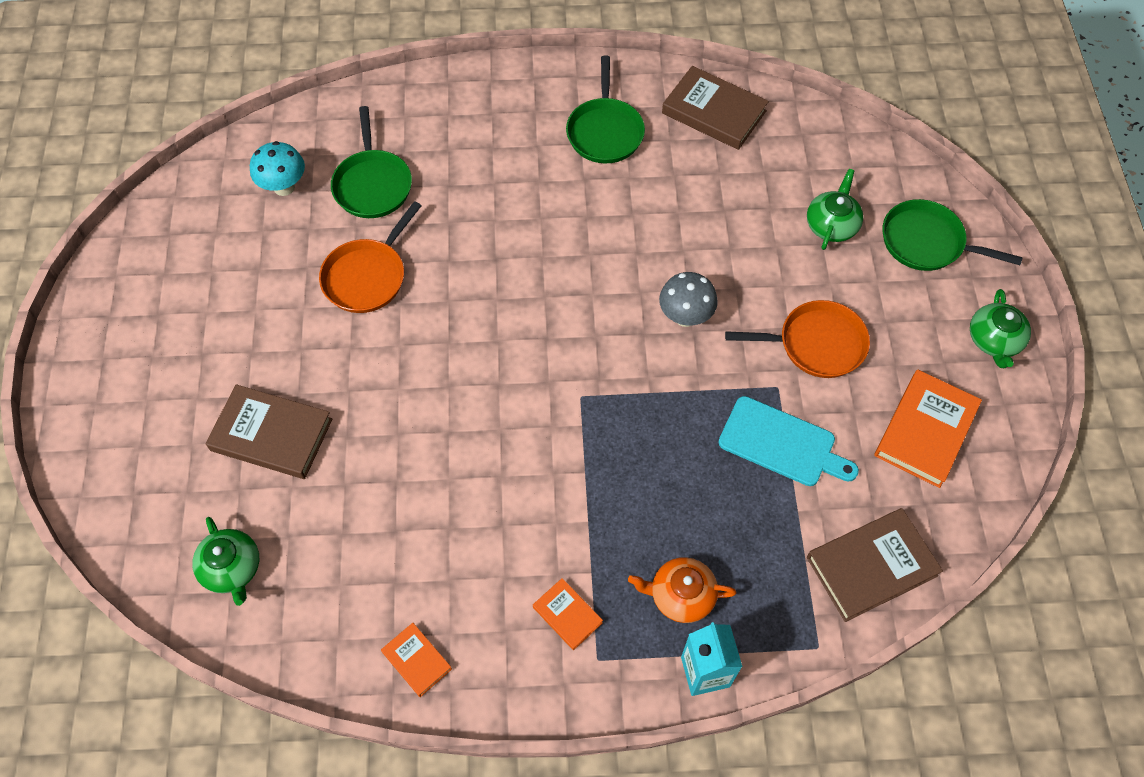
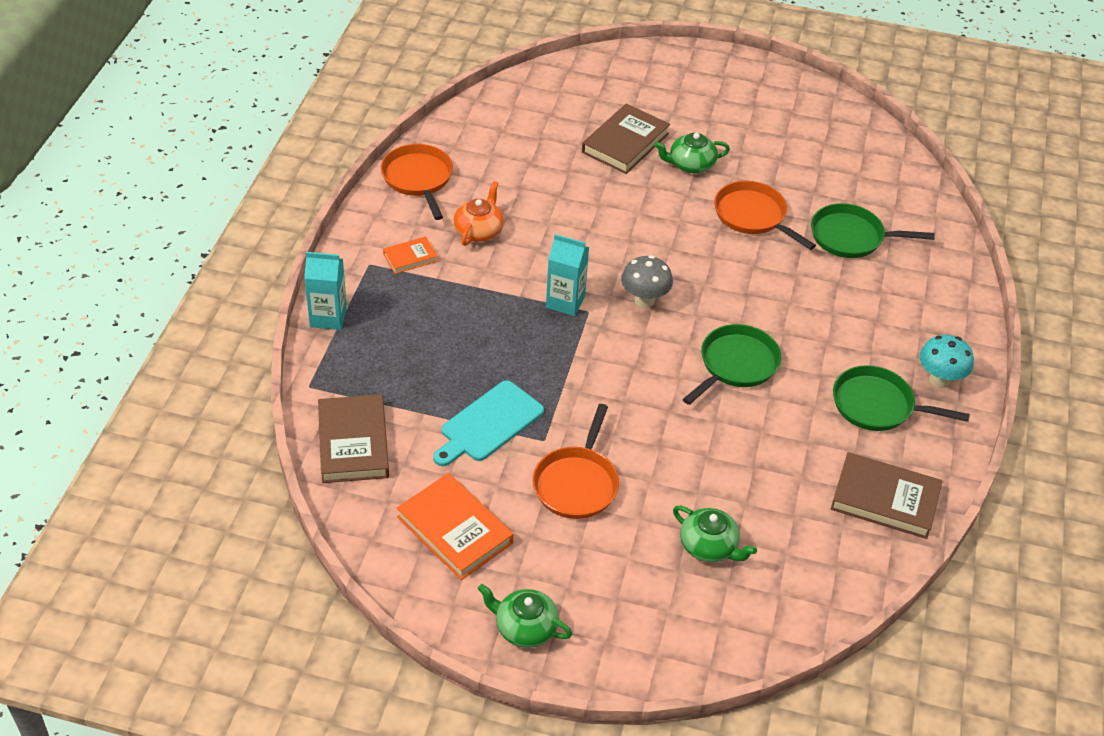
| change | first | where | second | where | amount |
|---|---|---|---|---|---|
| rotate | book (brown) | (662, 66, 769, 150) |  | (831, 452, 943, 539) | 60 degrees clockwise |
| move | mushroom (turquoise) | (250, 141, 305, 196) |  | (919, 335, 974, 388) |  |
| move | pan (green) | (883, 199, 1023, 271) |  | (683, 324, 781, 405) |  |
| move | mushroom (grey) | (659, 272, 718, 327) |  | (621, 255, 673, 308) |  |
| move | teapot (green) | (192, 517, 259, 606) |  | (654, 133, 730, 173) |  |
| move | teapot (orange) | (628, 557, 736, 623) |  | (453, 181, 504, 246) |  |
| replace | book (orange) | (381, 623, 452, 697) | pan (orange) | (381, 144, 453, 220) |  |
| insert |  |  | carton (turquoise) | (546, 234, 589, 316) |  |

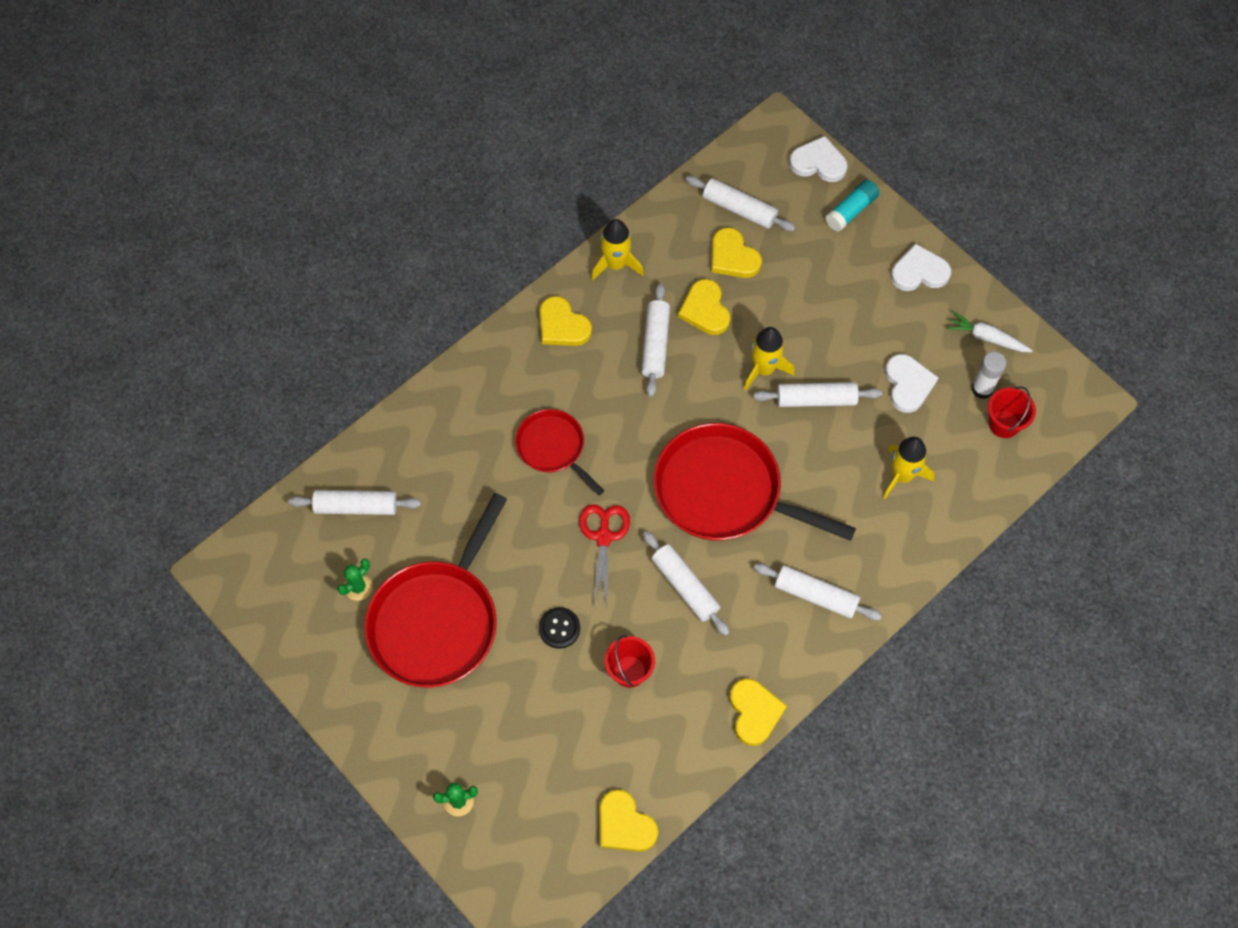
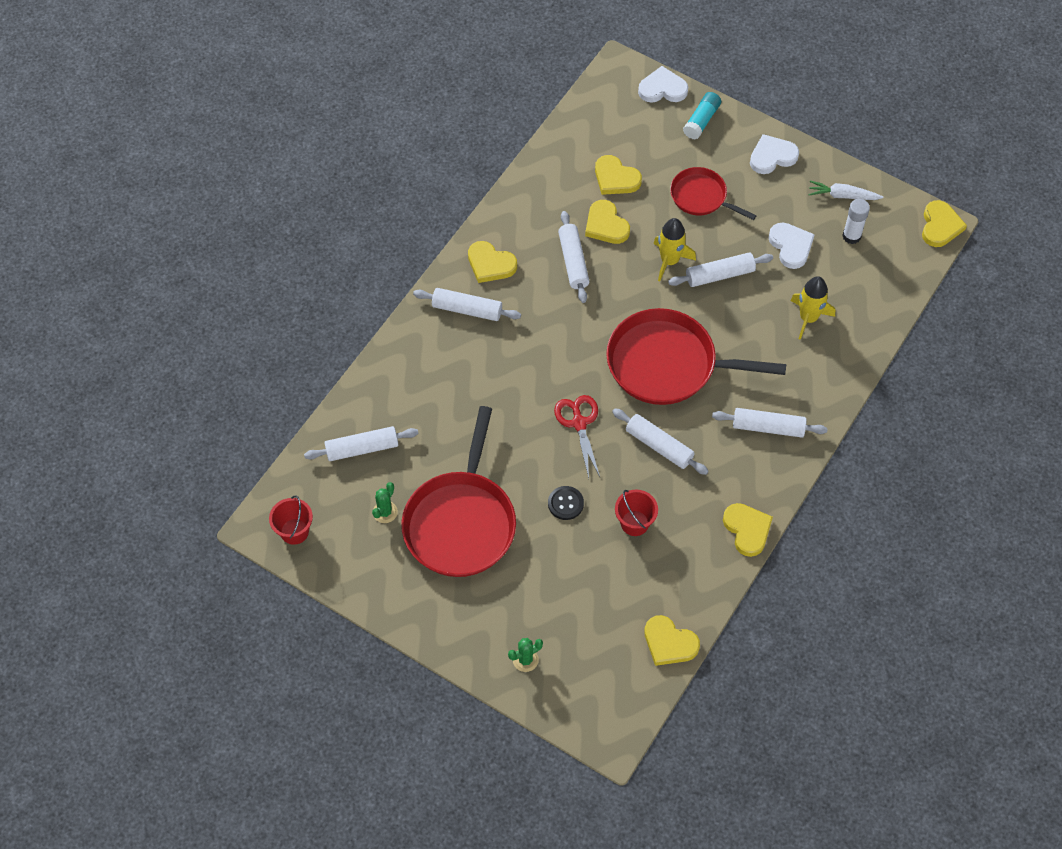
| change | first | where | second | where | amount |
|---|---|---|---|---|---|
| move | rolling pin (white) | (686, 176, 796, 231) |  | (413, 288, 521, 321) |  |
| delete | rocket (yellow) | (591, 219, 644, 280) |  |  |  |
| move | bucket (red) | (988, 386, 1036, 438) |  | (269, 495, 313, 545) |  |
| move | pan (red) | (515, 409, 604, 496) |  | (670, 167, 757, 220) |  |
| insert |  |  | heart (yellow) | (922, 200, 967, 247) |  |

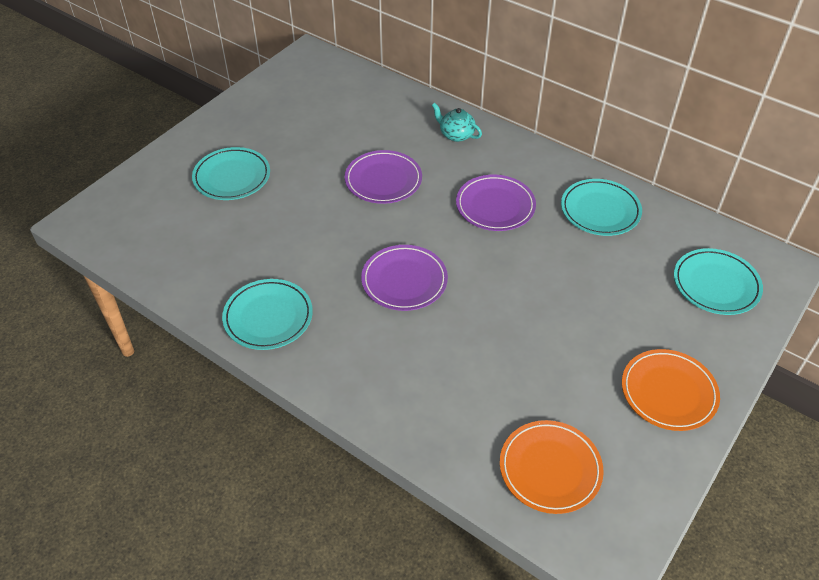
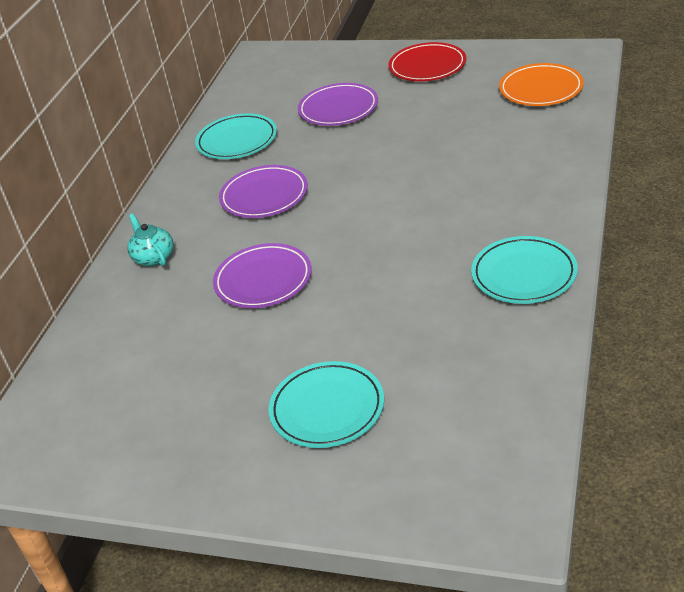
| change | first | where | second | where | amount |
|---|---|---|---|---|---|
| rotate | teapot (turquoise) | (432, 103, 482, 142) |  | (127, 214, 174, 267) | 135 degrees clockwise |
| move | plate (purple) | (361, 245, 448, 311) |  | (298, 83, 378, 126) |  |
| delete | plate (turquoise) | (674, 248, 763, 315) |  |  |  |
| recolor | plate (orange) | (622, 349, 720, 431) | plate (red) | (388, 42, 466, 81) |  |

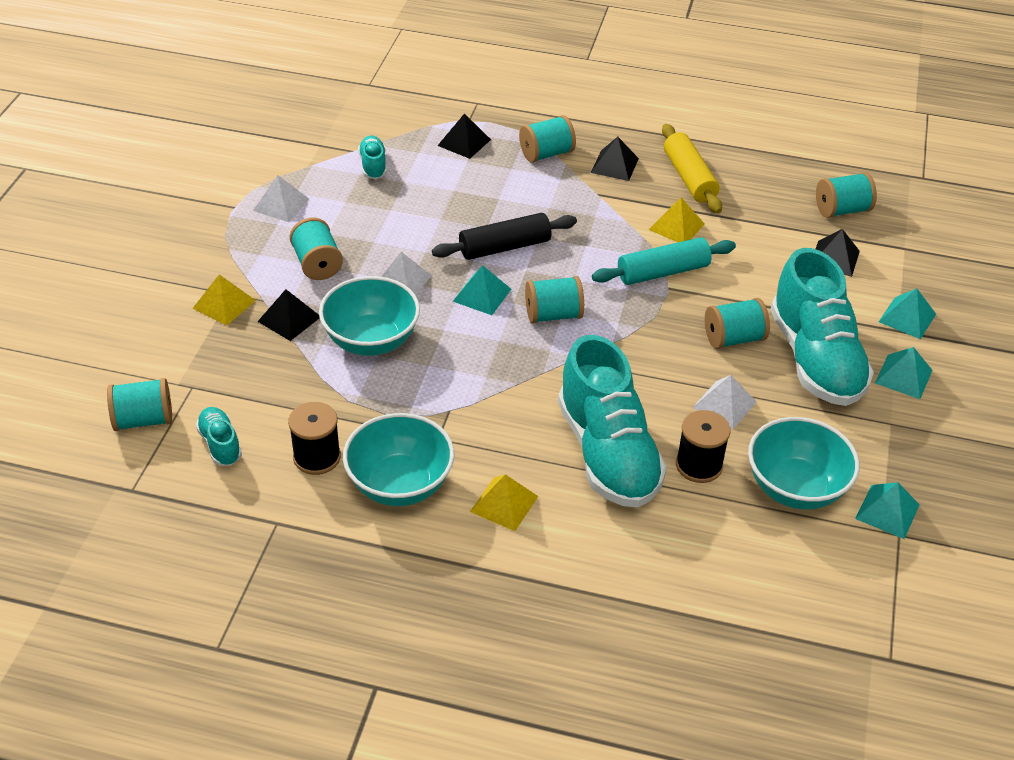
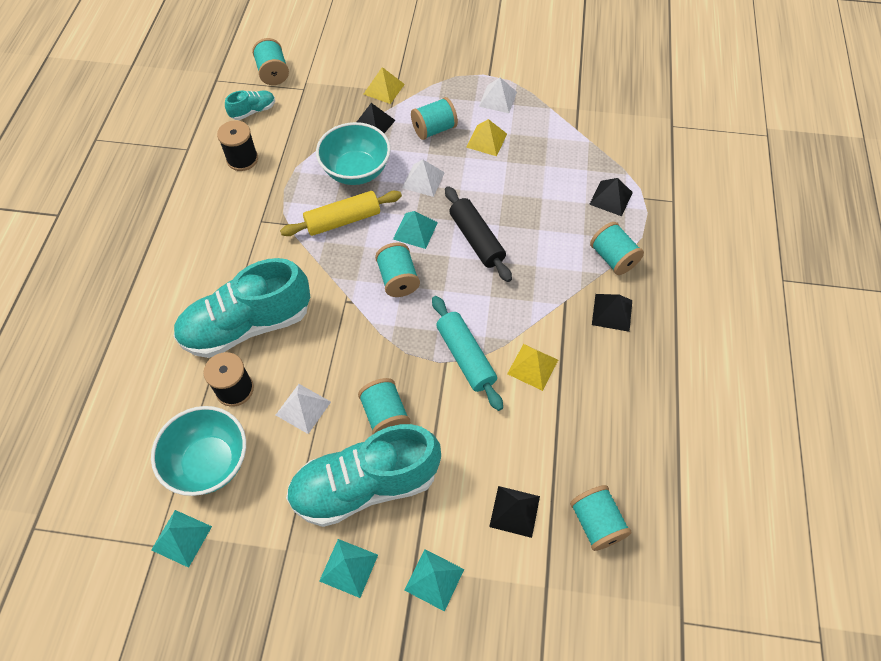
| change | first | where | second | where | amount |
|---|---|---|---|---|---|
| move | rolling pin (yellow) | (662, 124, 722, 213) |  | (280, 191, 402, 236) |  |
| delete | shoe (turquoise) | (358, 136, 387, 179) |  |  |  |
| delete | bowl (turquoise) | (343, 413, 454, 506) |  |  |  |
| move | pyramid (yellow) | (470, 474, 538, 531) |  | (466, 119, 507, 156) |  |

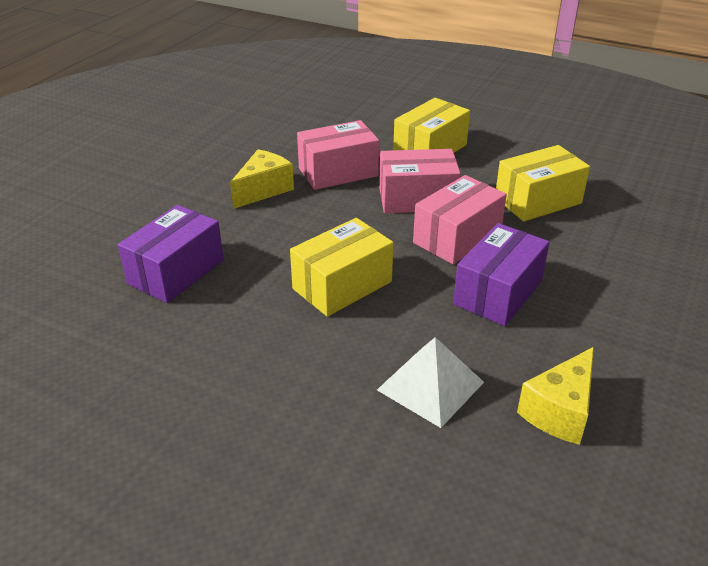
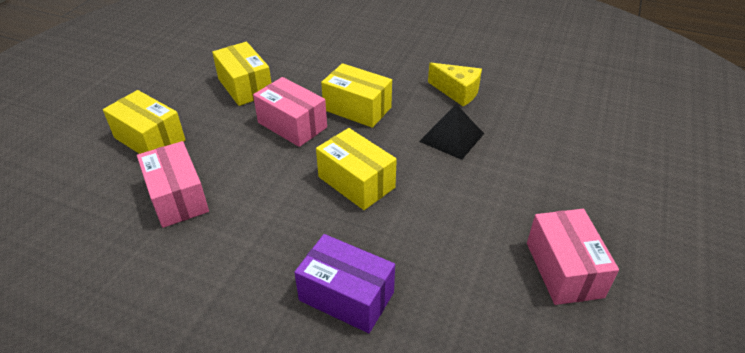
| change | first | where | second | where | amount |
|---|---|---|---|---|---|
| delete | cheese (yellow) | (230, 149, 294, 209) |  |  |  |
| move | box (pink) | (379, 149, 461, 213) |  | (527, 209, 619, 305) |  |
| recolor | box (purple) | (453, 223, 550, 326) | box (yellow) | (321, 63, 392, 128) |  |
| recolor | pyramid (white) | (377, 337, 484, 428) | pyramid (black) | (419, 104, 484, 160) |  |

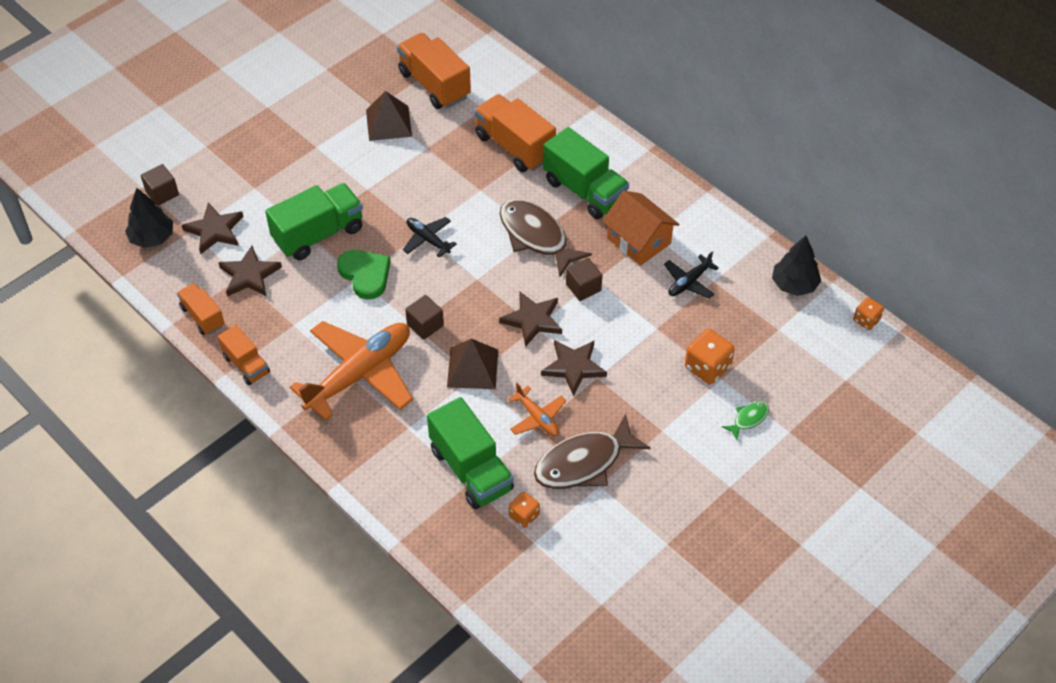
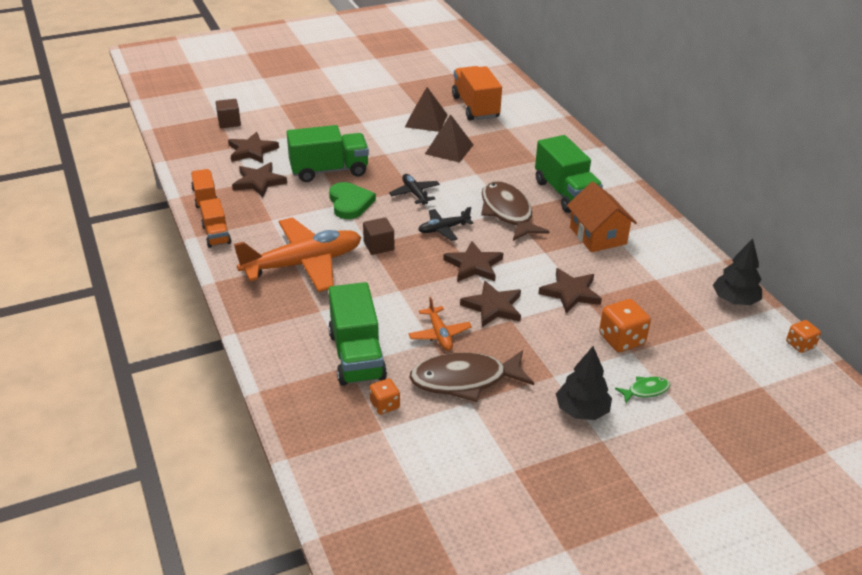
| change | first | where | second | where | amount |
|---|---|---|---|---|---|
| delete | truck (orange) | (474, 94, 556, 172) |  |  |  |
| move | tree (black) | (125, 188, 173, 248) |  | (556, 346, 612, 420) |  |
| move | plane (black) | (664, 251, 719, 299) |  | (418, 207, 473, 241) |  |
| delete | cube (brown) | (566, 258, 602, 301) |  |  |  |
| move | pyramid (brown) | (447, 339, 498, 389) |  | (425, 114, 473, 163) |  |
| insert |  |  | star (brown) | (538, 268, 602, 314) |  |

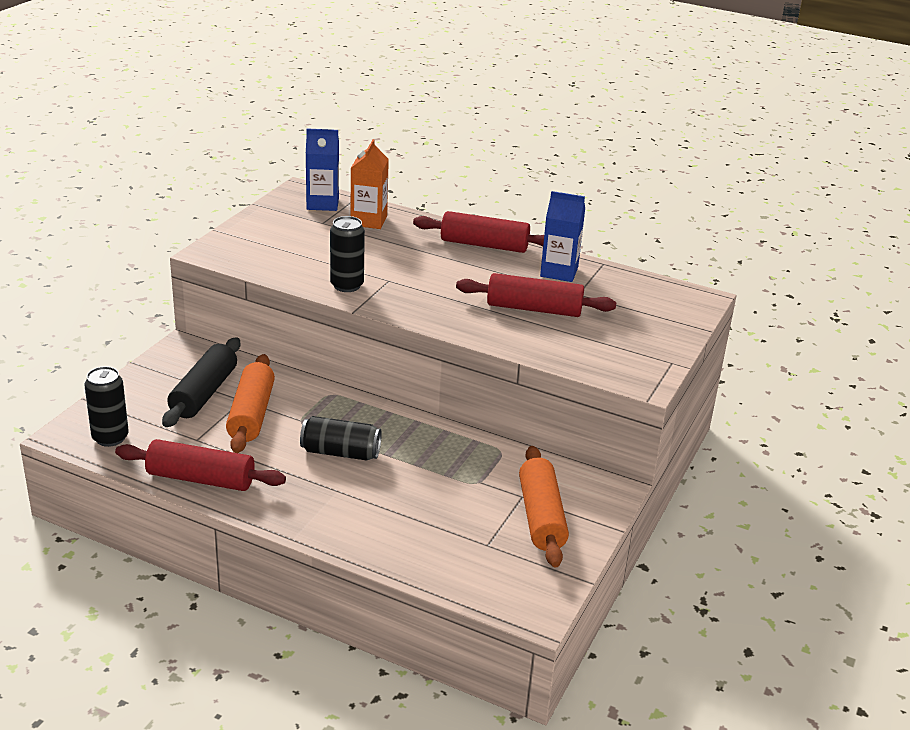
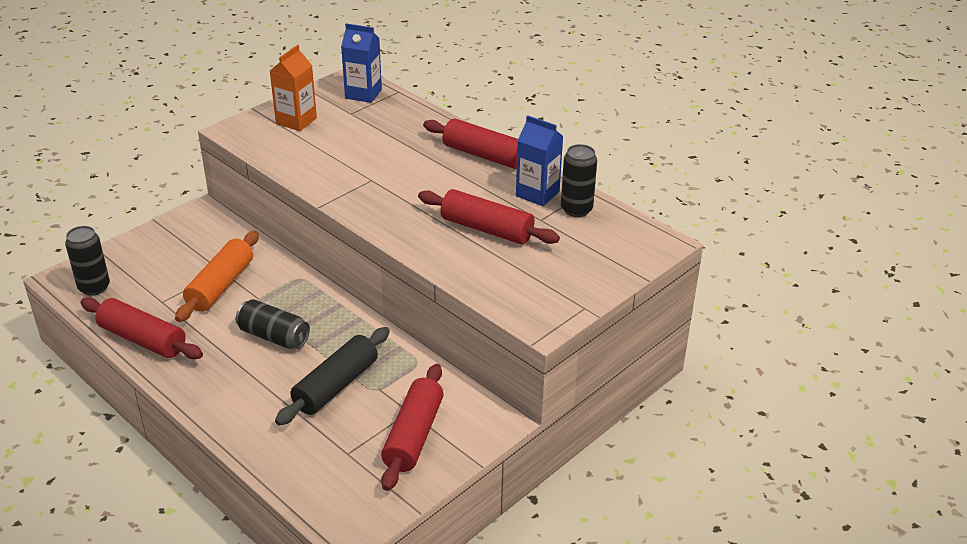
| change | first | where | second | where | amount |
|---|---|---|---|---|---|
| move | carton (orange) | (350, 139, 389, 229) |  | (270, 45, 317, 131) |  |
| move | can (black) | (330, 216, 365, 292) |  | (561, 144, 597, 217) |  |
| move | rolling pin (black) | (162, 337, 240, 427) |  | (275, 327, 390, 426) |  |
| recolor | rolling pin (orange) | (519, 446, 569, 568) | rolling pin (red) | (381, 364, 444, 491) |  |

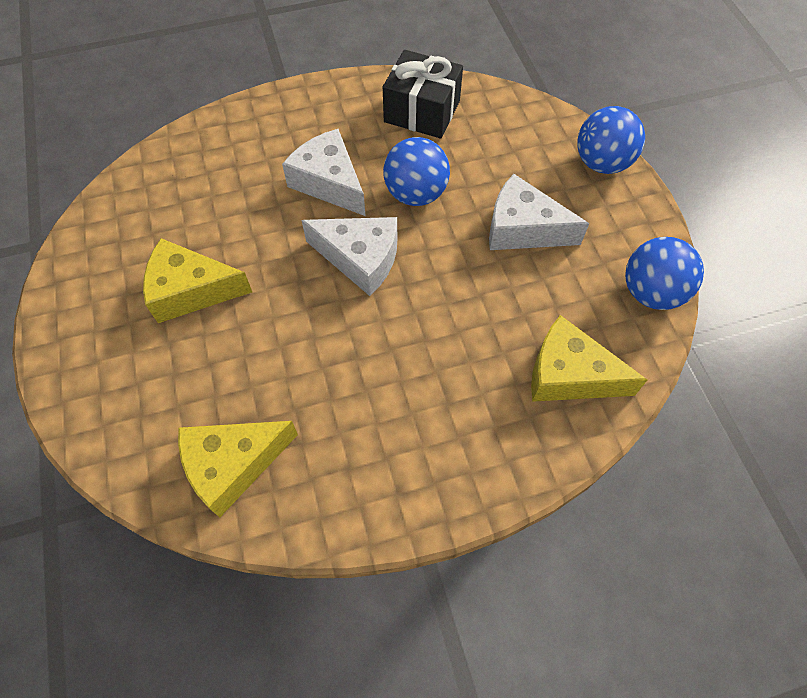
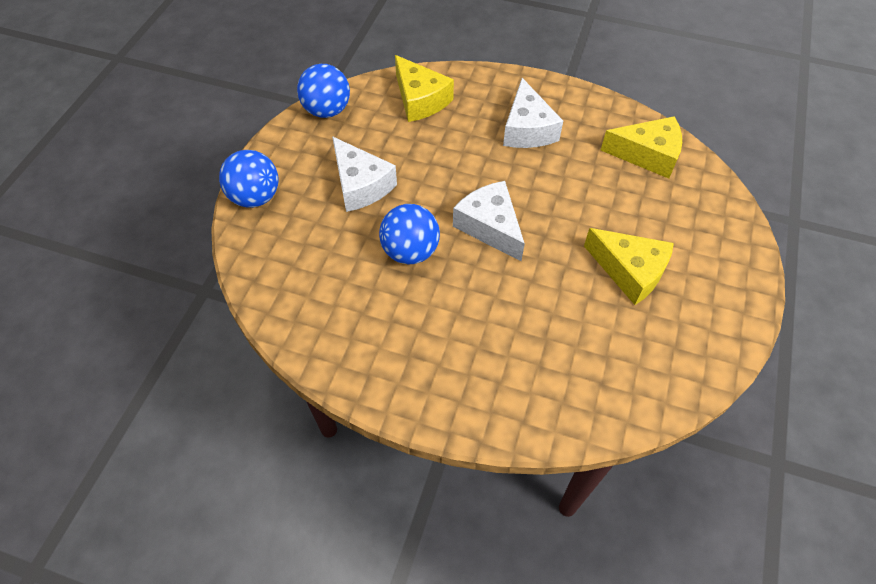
| change | first | where | second | where | amount |
|---|---|---|---|---|---|
| delete | gift (black) | (383, 50, 463, 139) |  |  |  |
| move | cheese (white) | (282, 129, 366, 216) |  | (503, 78, 563, 148) |  |

